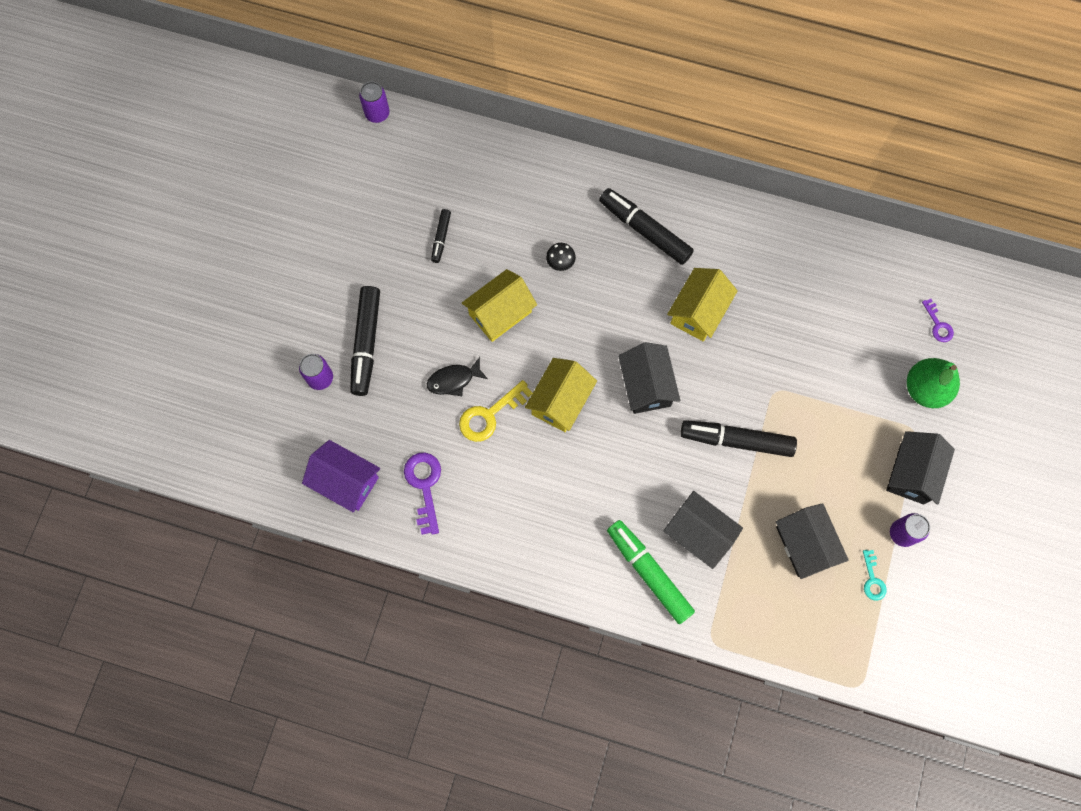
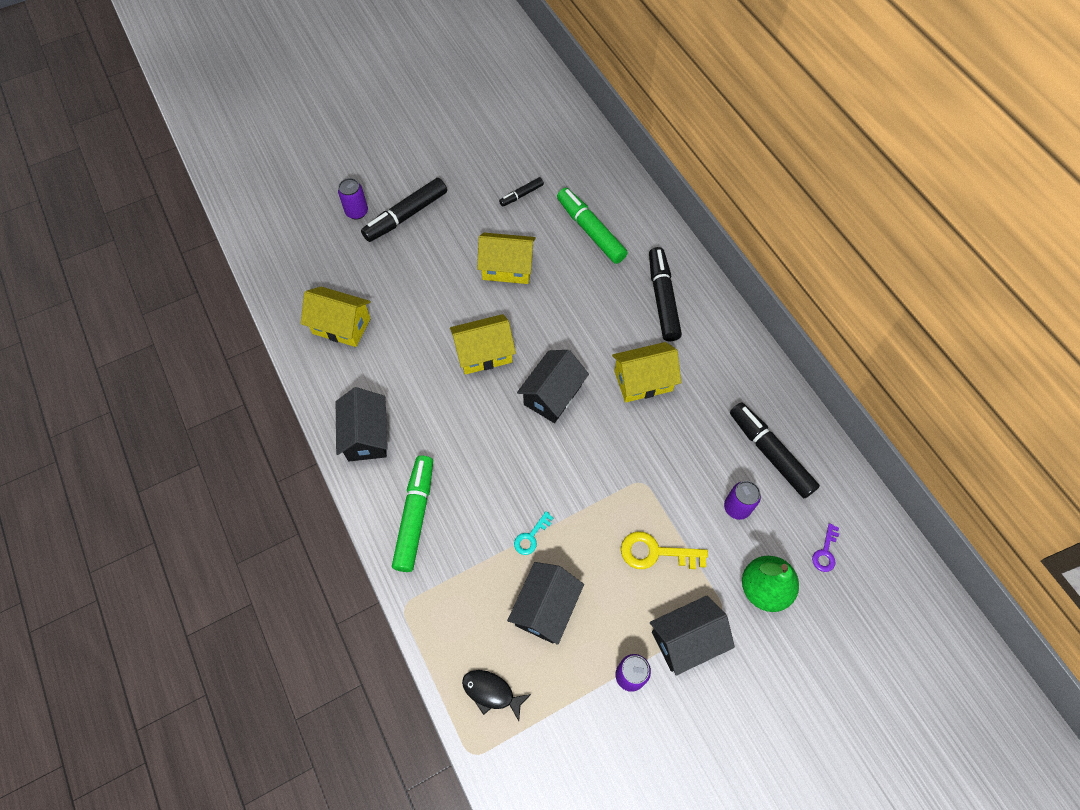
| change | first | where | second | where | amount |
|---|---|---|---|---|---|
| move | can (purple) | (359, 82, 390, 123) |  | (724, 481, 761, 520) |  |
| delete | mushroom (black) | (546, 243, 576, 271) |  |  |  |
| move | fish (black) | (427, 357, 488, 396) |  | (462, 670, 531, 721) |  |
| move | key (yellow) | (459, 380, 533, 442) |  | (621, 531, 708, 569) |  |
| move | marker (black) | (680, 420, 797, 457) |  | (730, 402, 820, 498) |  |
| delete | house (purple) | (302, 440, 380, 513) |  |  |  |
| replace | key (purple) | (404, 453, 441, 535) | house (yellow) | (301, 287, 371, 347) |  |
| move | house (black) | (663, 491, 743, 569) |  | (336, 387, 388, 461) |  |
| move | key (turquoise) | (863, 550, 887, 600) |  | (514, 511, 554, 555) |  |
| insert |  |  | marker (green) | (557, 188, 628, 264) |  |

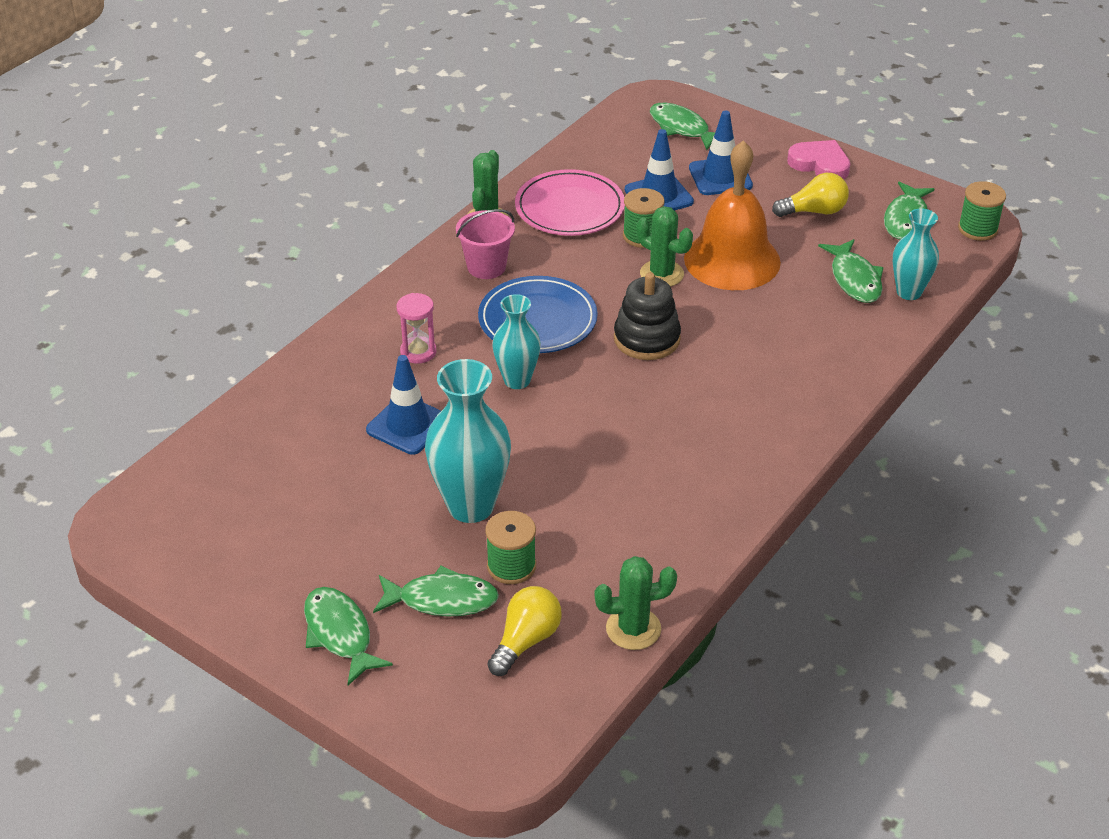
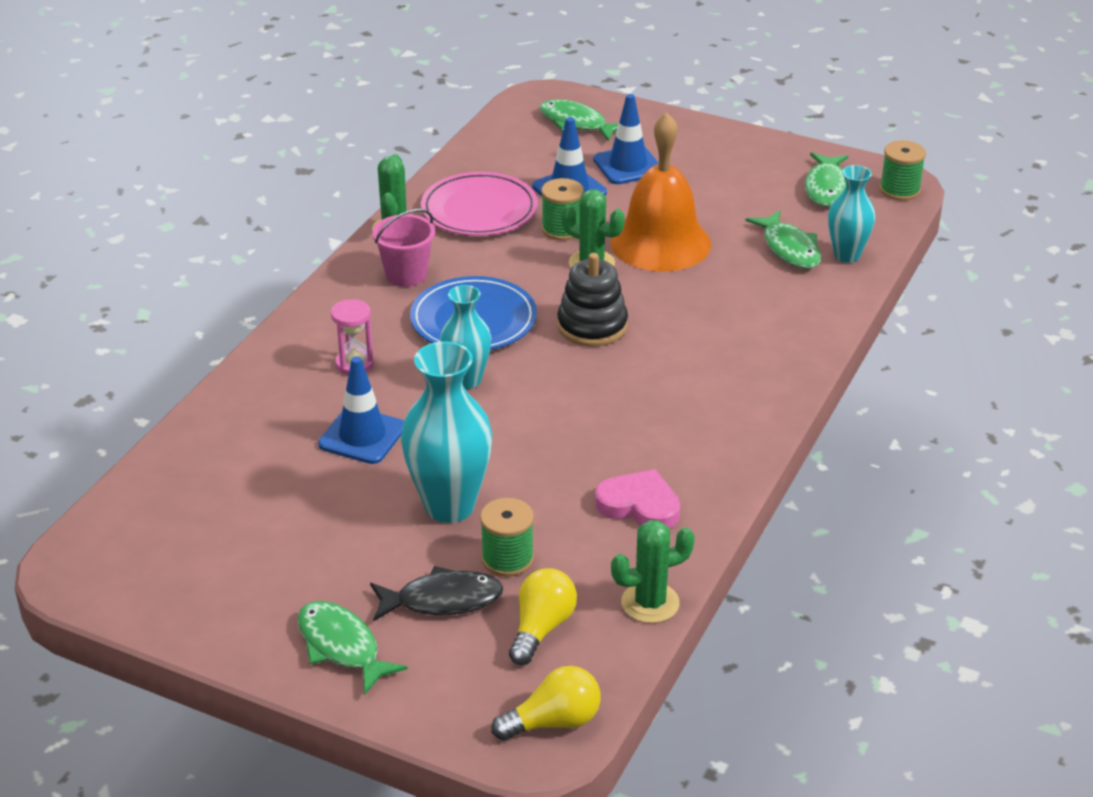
| change | first | where | second | where | amount |
|---|---|---|---|---|---|
| move | heart (pink) | (787, 140, 850, 179) |  | (595, 469, 680, 528) |  |
| move | light bulb (yellow) | (772, 173, 849, 217) |  | (491, 666, 601, 741) |  |
| recolor | fish (green) | (373, 566, 499, 616) | fish (black) | (370, 566, 504, 621) |  |

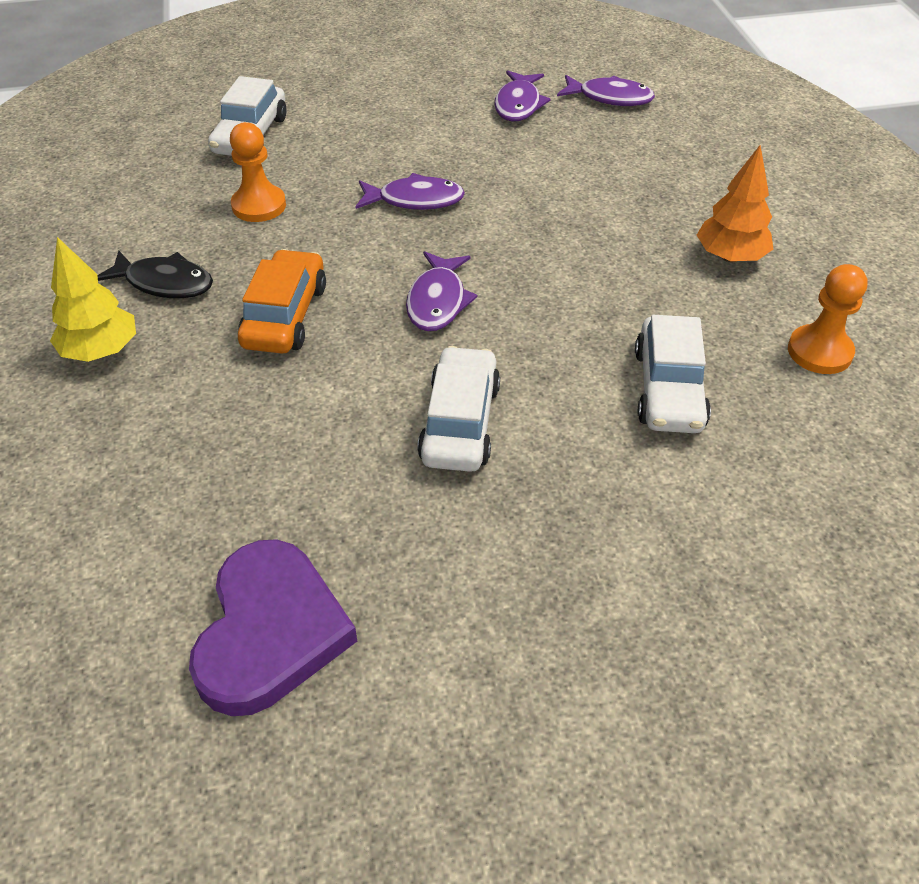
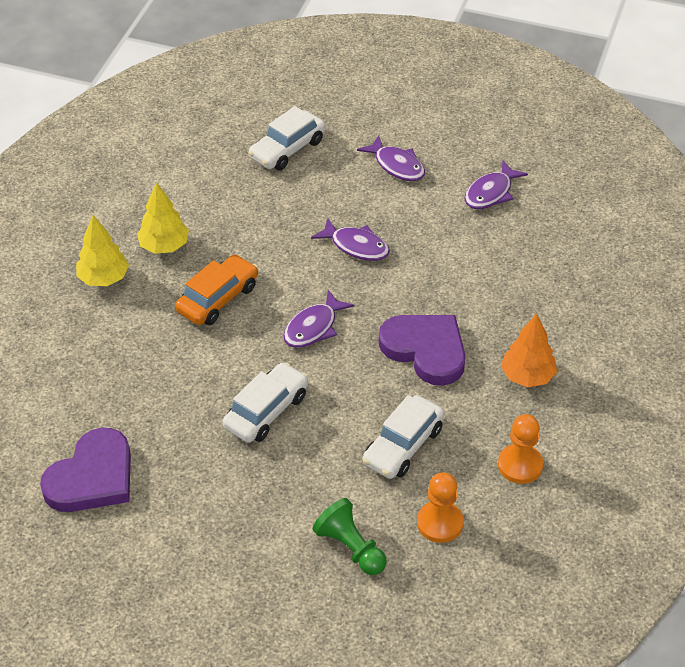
| change | first | where | second | where | amount |
|---|---|---|---|---|---|
| move | fish (purple) | (557, 75, 655, 106) |  | (357, 135, 425, 181) |  |
| move | pawn (orange) | (230, 122, 286, 222) |  | (417, 472, 464, 543) |  |
| replace | fish (black) | (97, 250, 213, 298) | tree (yellow) | (137, 182, 189, 254) |  |
| insert |  |  | heart (purple) | (379, 315, 466, 386) |  |
| insert |  |  | pawn (green) | (313, 498, 387, 575) |  |

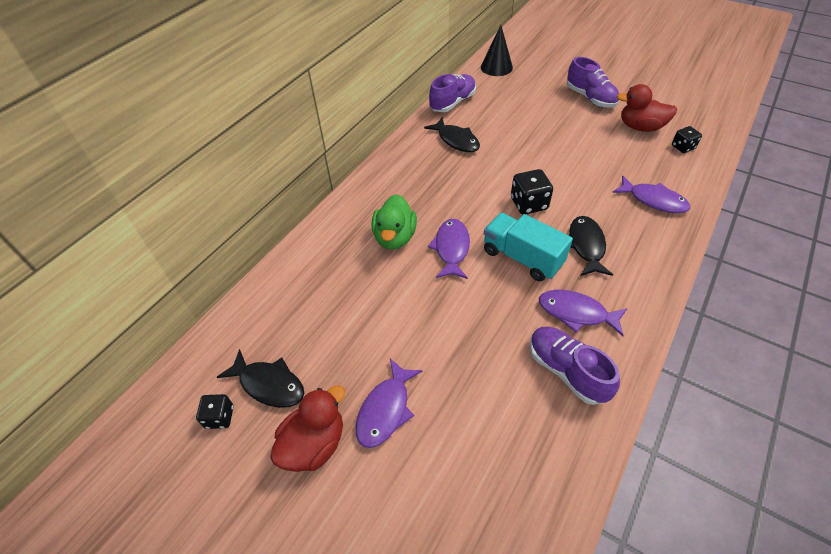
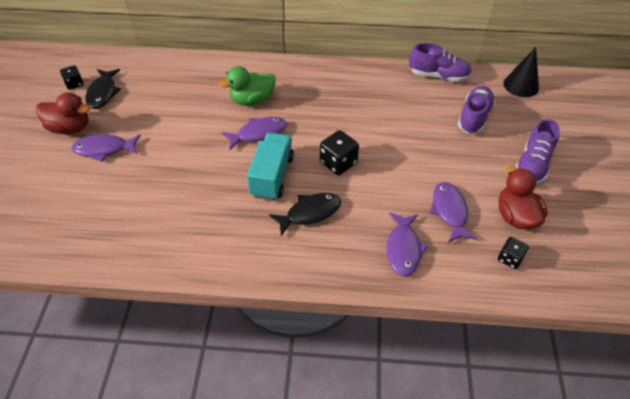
| change | first | where | second | where | amount |
|---|---|---|---|---|---|
| delete | fish (black) | (424, 118, 480, 152) |  |  |  |
| move | fish (purple) | (539, 290, 628, 336) |  | (429, 182, 477, 243) |  |
| move | shoe (purple) | (530, 327, 620, 405) |  | (458, 86, 495, 134) |  |

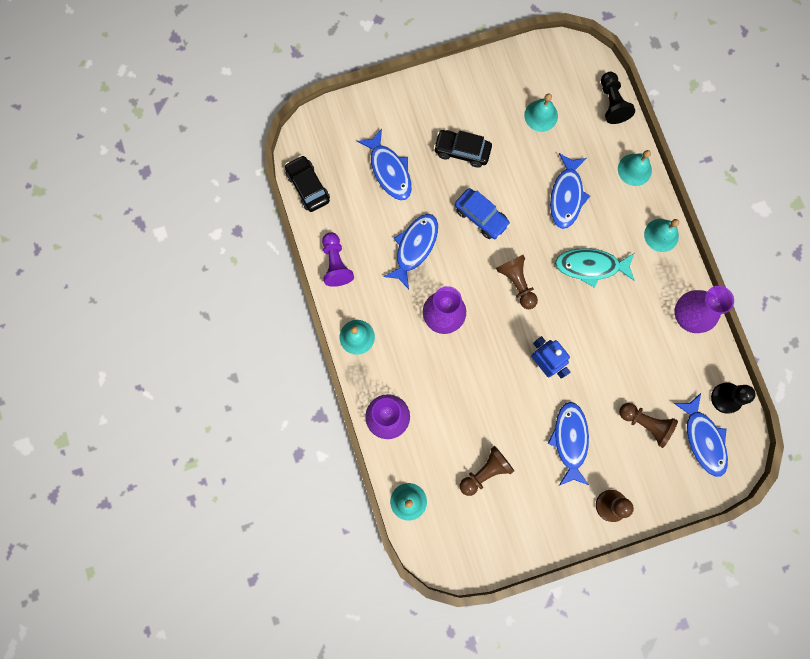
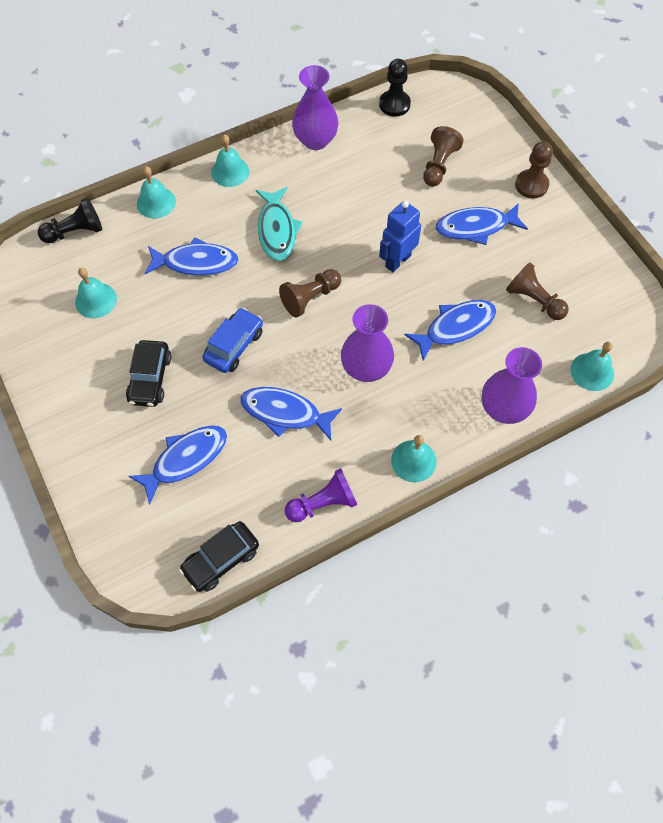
| change | first | where | second | where | amount |
|---|---|---|---|---|---|
| move | fish (blue) | (674, 393, 728, 477) |  | (404, 300, 496, 361) |  |

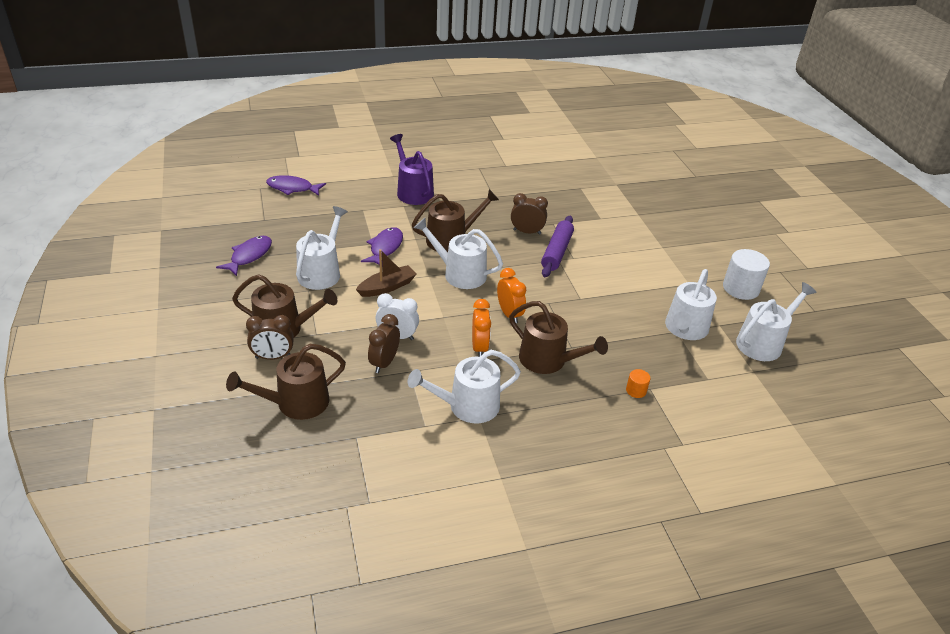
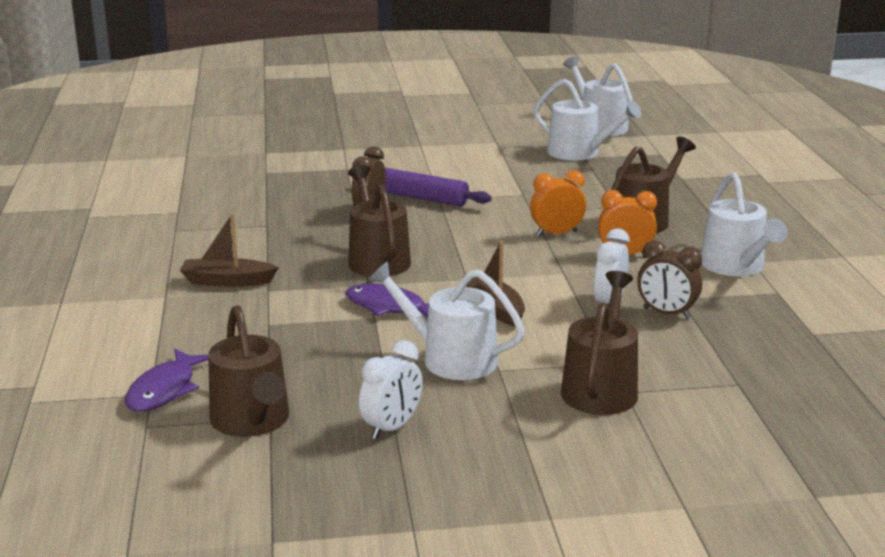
| change | first | where | second | where | amount |
|---|---|---|---|---|---|
| replace | watering can (purple) | (390, 134, 434, 205) | boat (brown) | (180, 213, 279, 287) |  |
| delete | watering can (white) | (414, 218, 503, 289) |  |  |  |
| replace | fish (purple) | (216, 236, 272, 276) | clock (white) | (359, 340, 423, 440) |  |
| delete | cylinder (white) | (723, 249, 770, 300) |  |  |  |
| delete | clock (brown) | (246, 315, 294, 360) |  |  |  |
| move | watering can (brown) | (226, 344, 346, 420) |  | (208, 305, 289, 437) |  |
| delete | cylinder (orange) | (626, 369, 650, 398) |  |  |  |

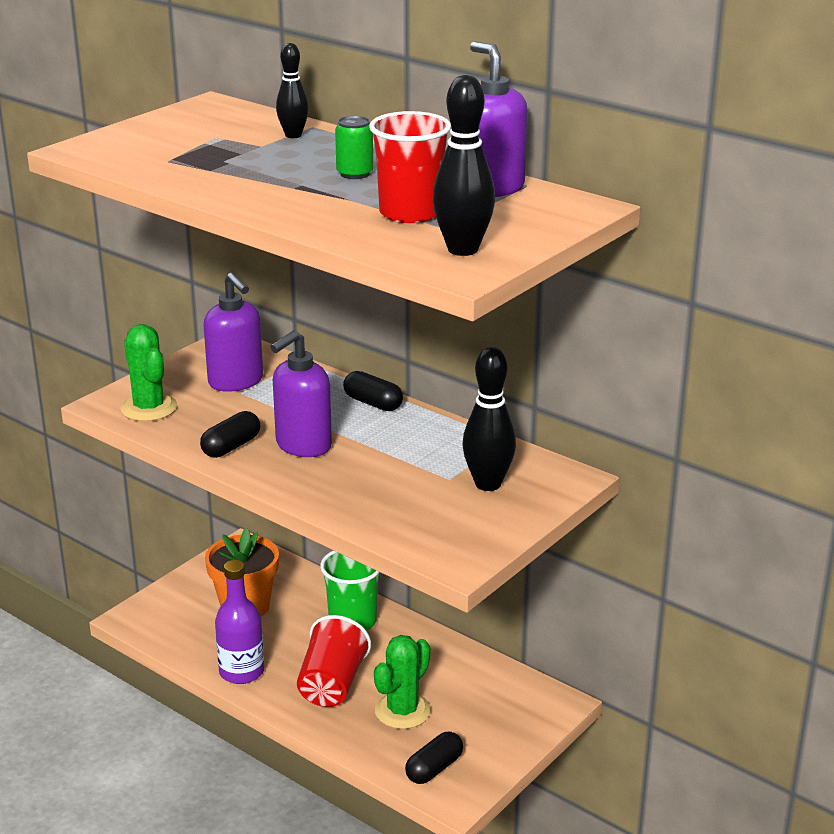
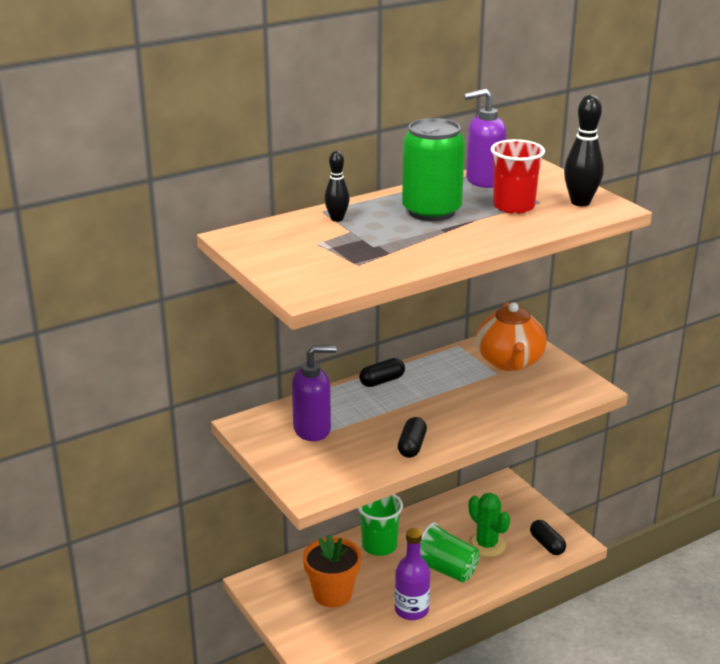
| change | first | where | second | where | amount |
|---|---|---|---|---|---|
| resize | can (green) | (335, 116, 373, 179) |  | (402, 118, 465, 221) | x2.26 |
| delete | cactus (green) | (120, 324, 177, 421) |  |  |  |
| delete | soap dispenser (purple) | (270, 330, 332, 457) |  |  |  |
| replace | bowling pin (black) | (463, 347, 516, 491) | teapot (orange) | (476, 302, 547, 371) |  |
| rotate | capsule (black) | (200, 411, 260, 458) |  | (398, 417, 427, 458) | 45 degrees clockwise |
| recolor | cup (red) | (297, 615, 371, 707) | cup (green) | (420, 522, 479, 583) |  |

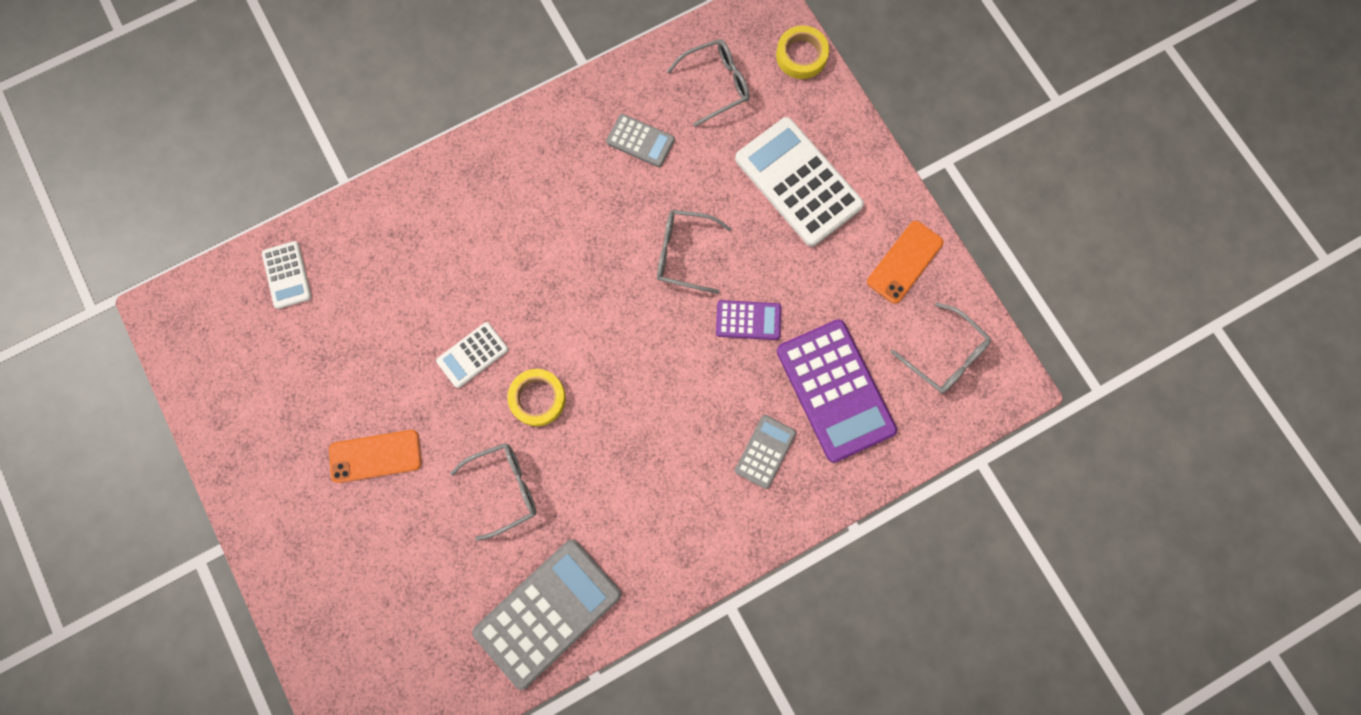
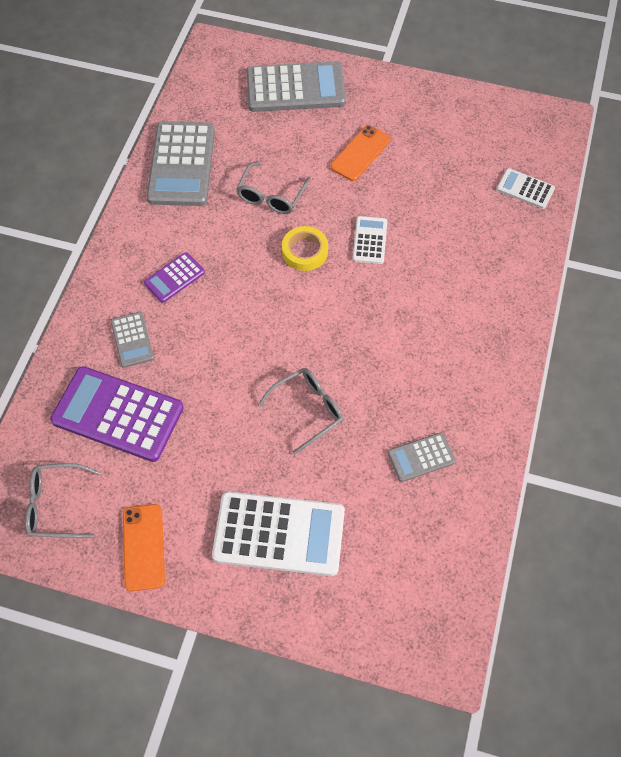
| change | first | where | second | where | amount |
|---|---|---|---|---|---|
| delete | tape (yellow) | (776, 26, 829, 79) |  |  |  |
| delete | glasses (grey) | (667, 39, 750, 127) |  |  |  |
| move | calculator (purple) | (716, 300, 781, 340) |  | (144, 252, 205, 303) |  |
| insert |  |  | calculator (grey) | (246, 61, 346, 112) |  |

